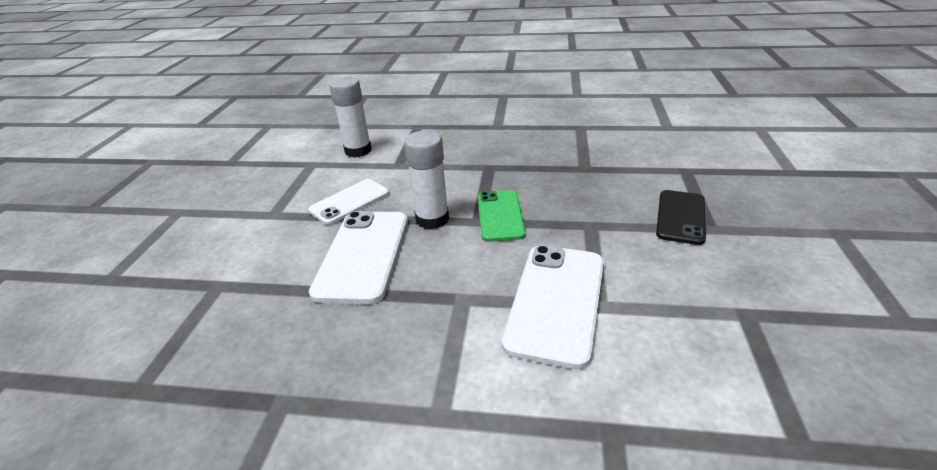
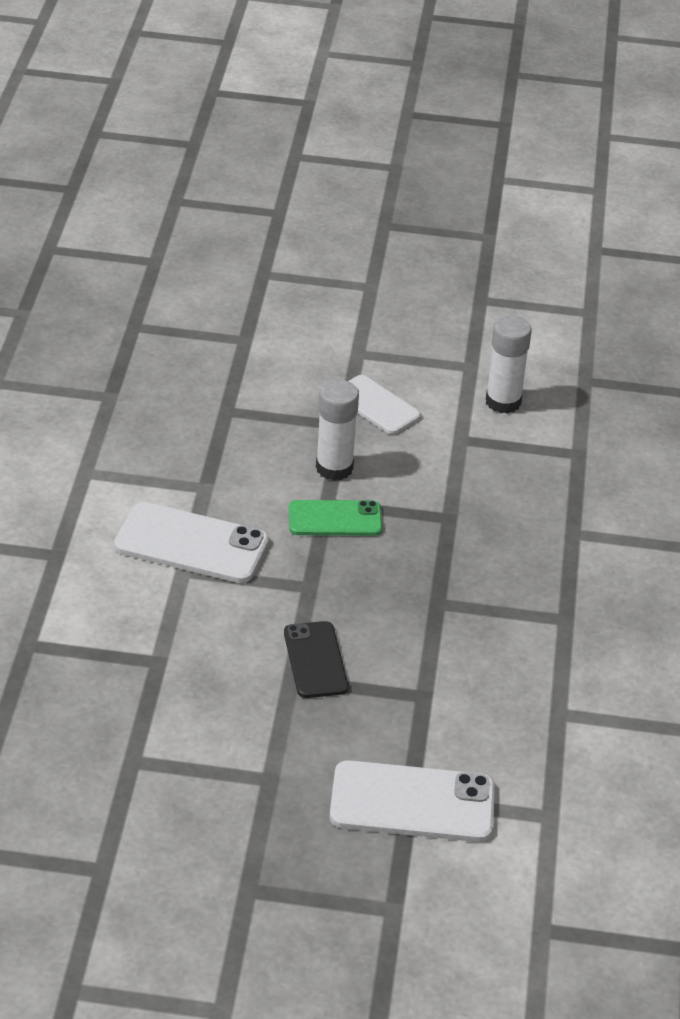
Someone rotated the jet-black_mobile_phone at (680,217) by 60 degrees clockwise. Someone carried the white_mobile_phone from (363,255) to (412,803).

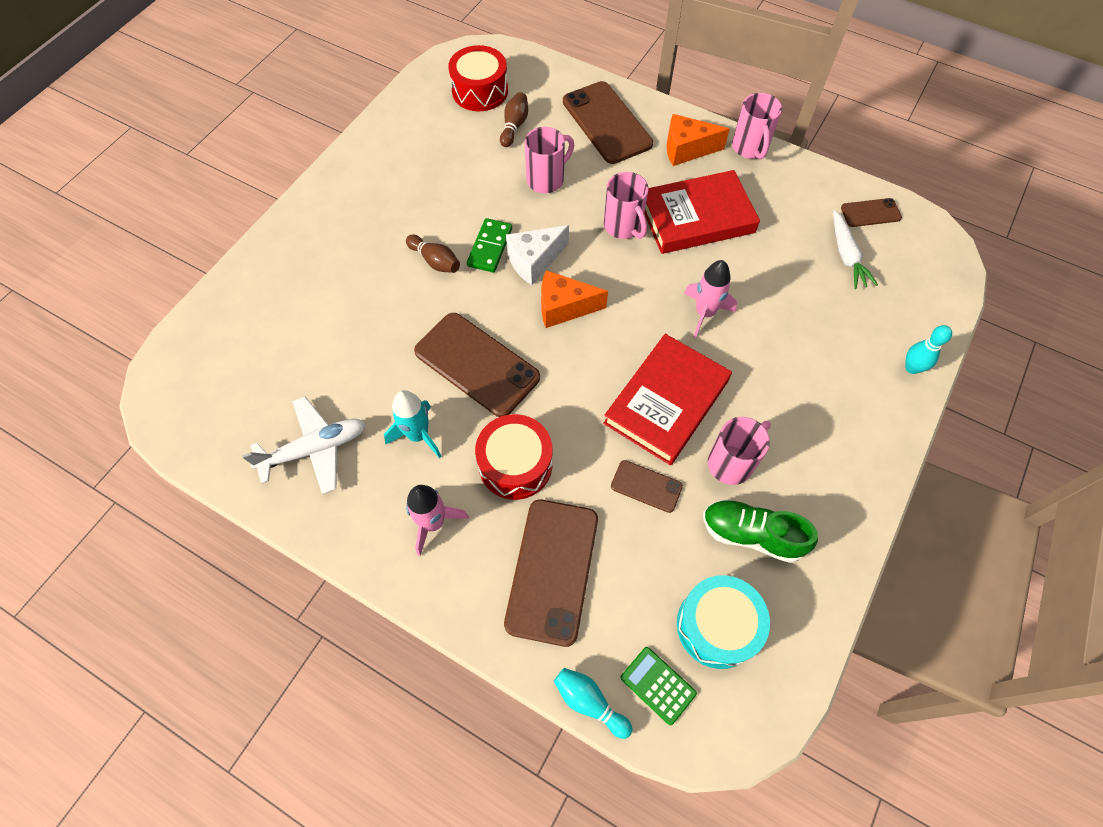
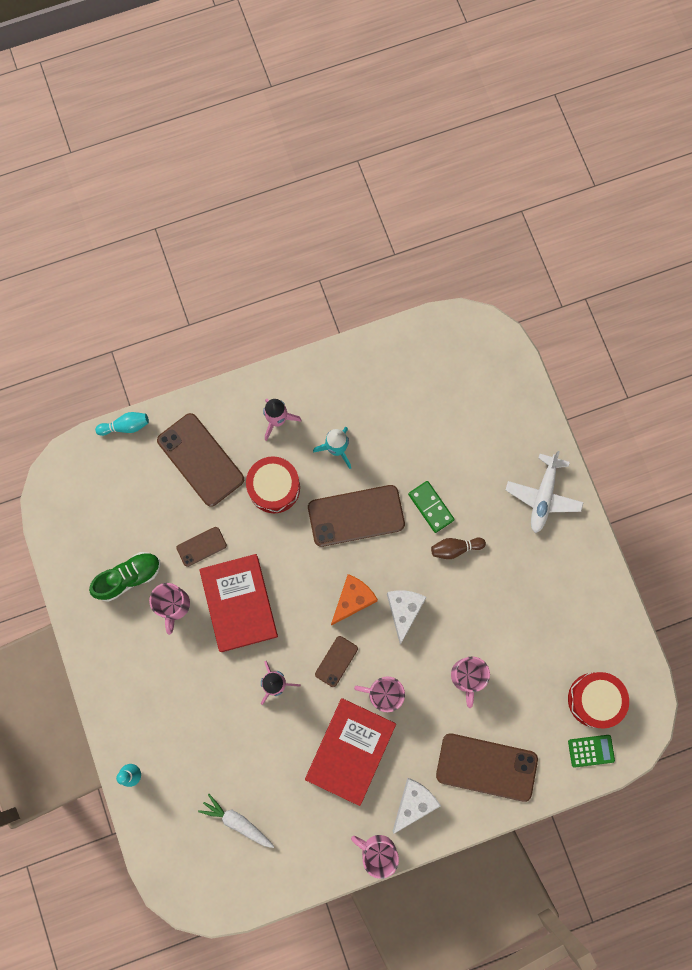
Someone took away the dark_brown_skittle at (514,126). Someone repainted the bright_orange_cheese at (687,149), which became the white_cheese at (413,802). Someone carried the dark_brown_mobile_phone from (870,213) to (336,661). Someone carried the emerald_domino from (490,247) to (431,507). Someone carried the white_toy_plane from (315,449) to (543,496). Someone took away the turquoise_toy_drum at (717,626). Someone carried the emerald_pocket_calculator from (658,685) to (591,750).

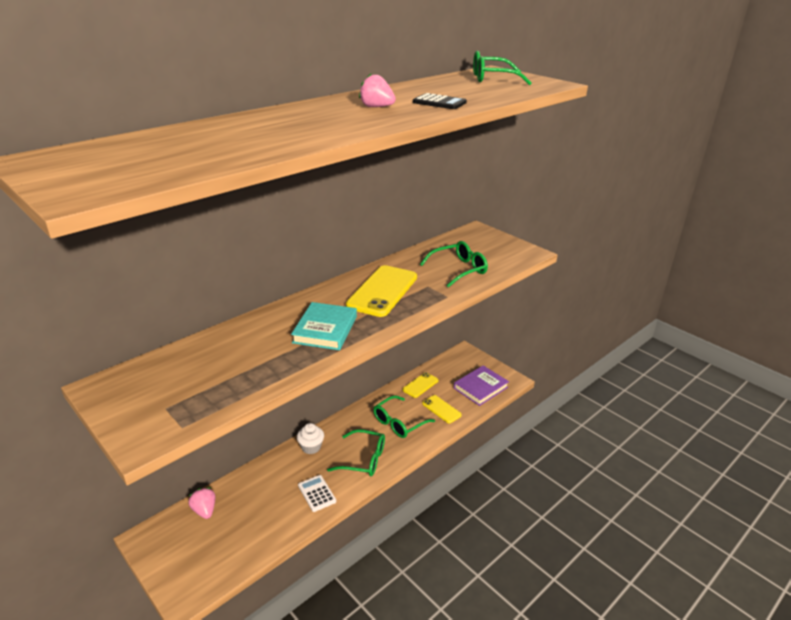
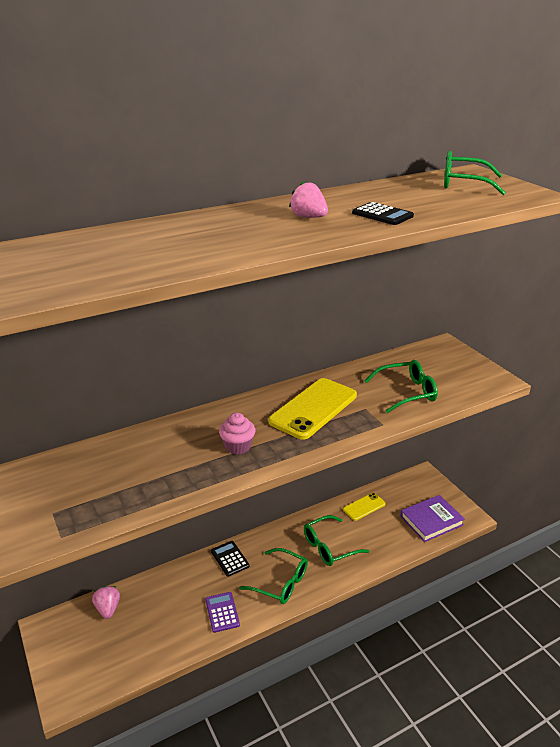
Someone swapped the turquoise_hardcover at (325,329) for the rose-pink_muffin at (237,446). Someone took away the bright_yellow_mobile_phone at (441,409). Someone swapped the white_muffin at (311,447) for the jet-black_pocket_calculator at (230,558). Someone repainted the white_pocket_calculator at (317,493), which became the violet_pocket_calculator at (222,612).

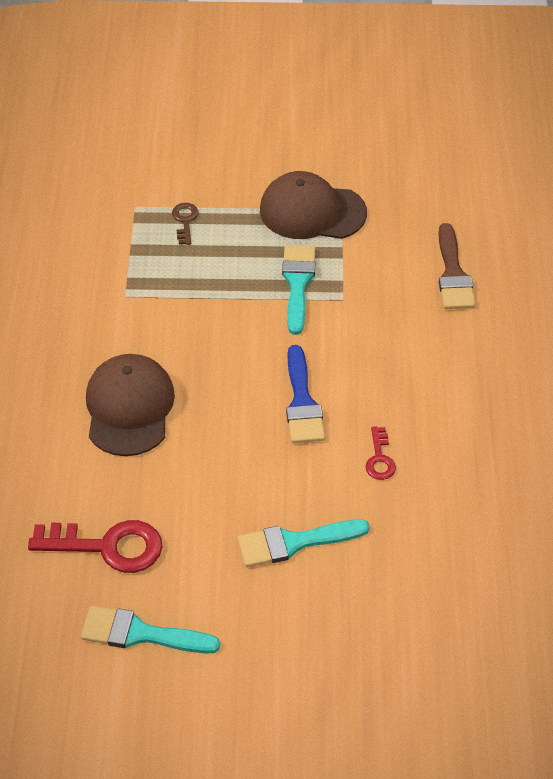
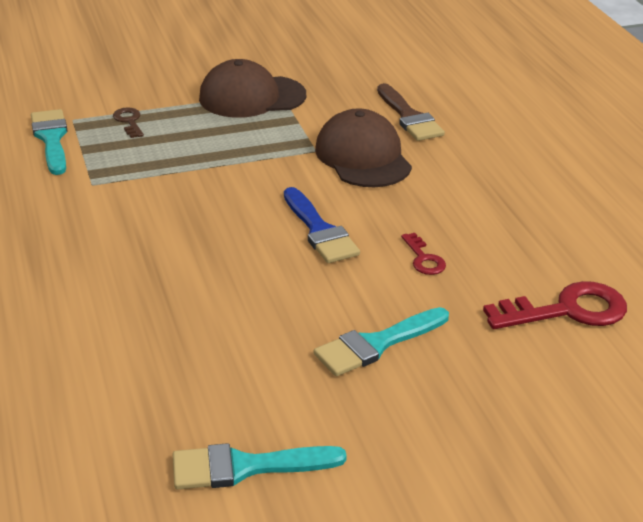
Someone carried the turquoise_paintbrush from (298,284) to (51,139). Someone carried the dark_brown_peaked_cap from (129,407) to (363,157). Someone carried the scarlet_latchkey from (107,546) to (567,310).

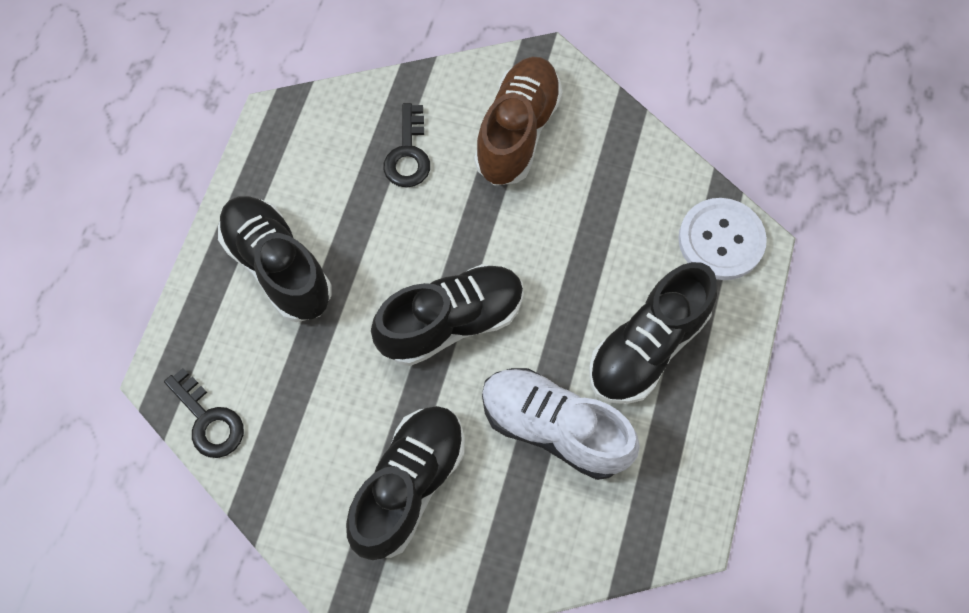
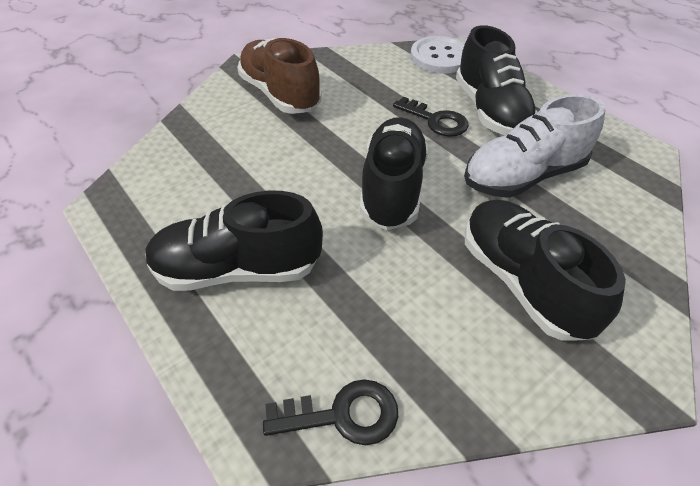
Someone carried the jet-black_latchkey from (408,154) to (436,120).

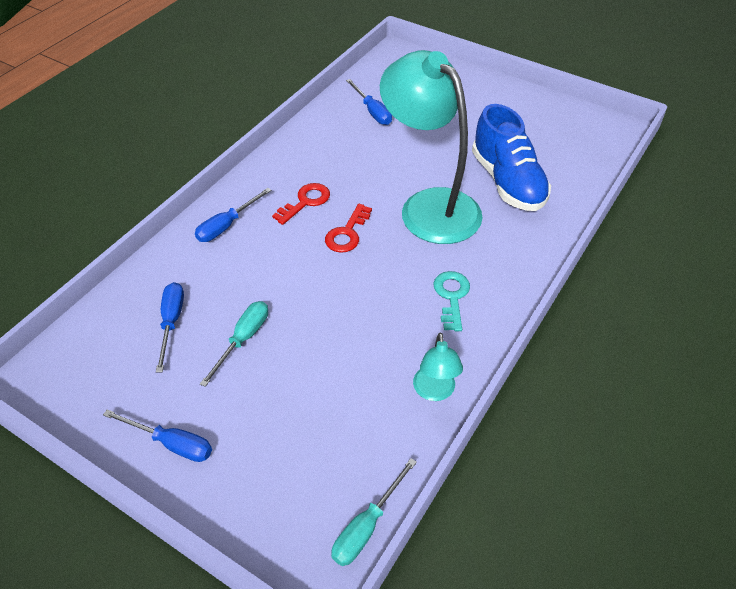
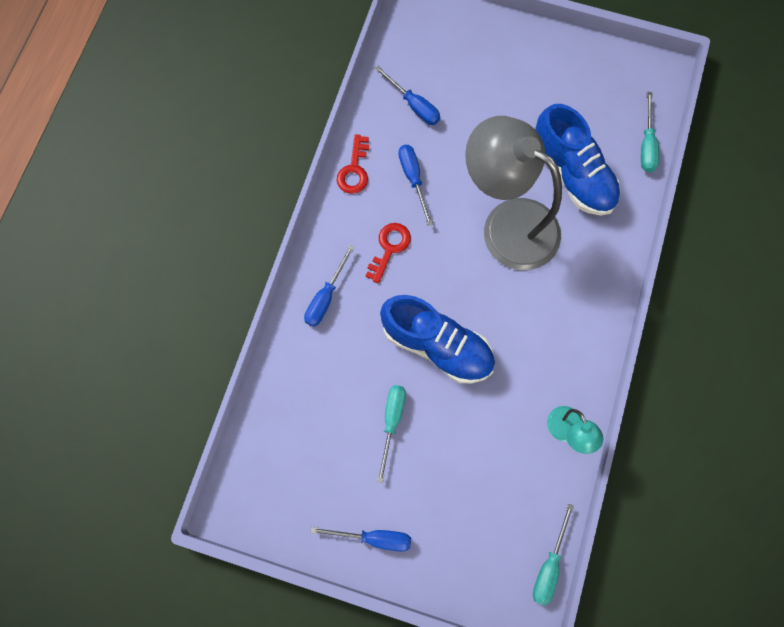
Someone repainted the turquoise_lamp at (429,206), which became the grey_lamp at (507,224). Someone carried the scarlet_latchkey from (347,233) to (354,170). Someone took away the turquoise_latchkey at (451,297). Someone carried the royal_blue_flat_screwdriver from (171,322) to (413,179). Someone put down the turquoise_flat_screwdriver at (646,145). Someone put down the royal_blue_shoe at (437,345).

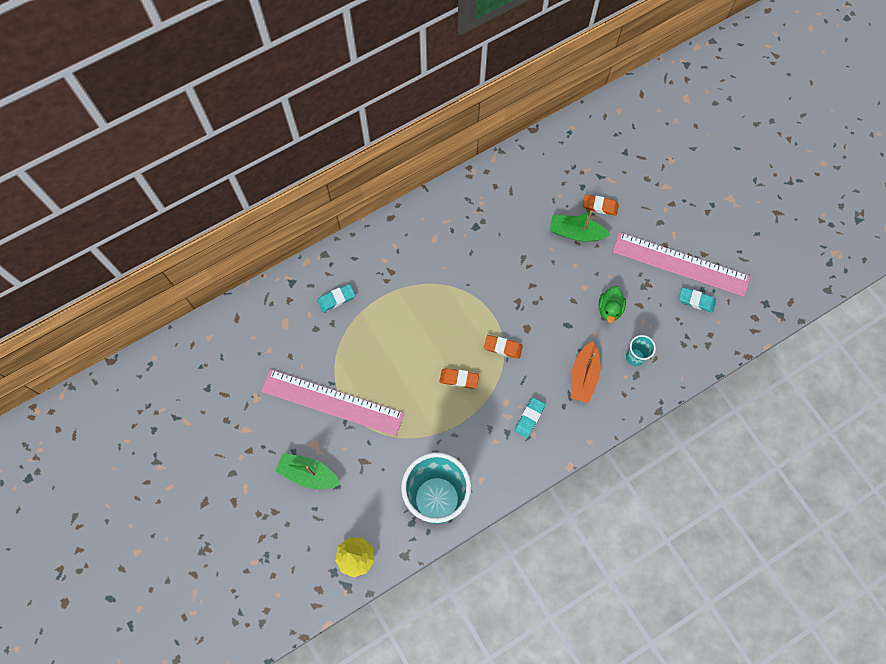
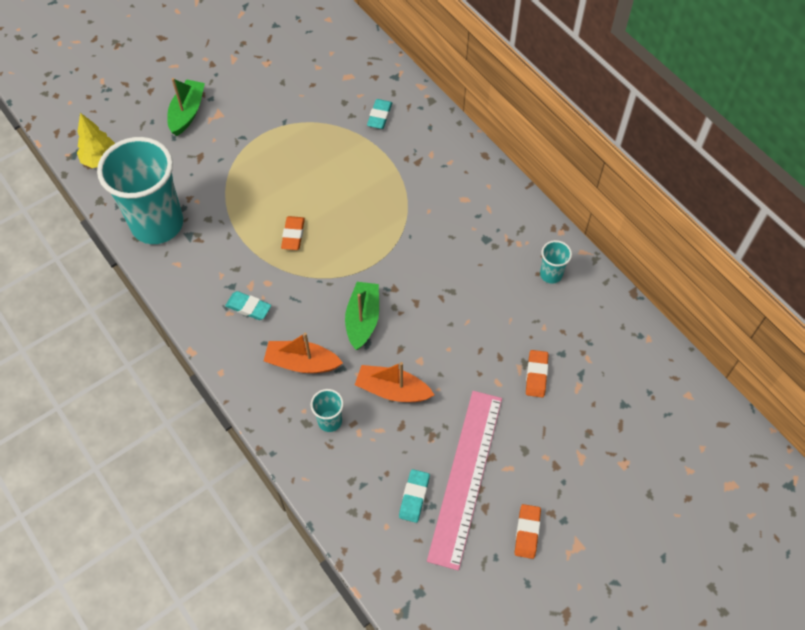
Someone carried the emerald_sailboat from (576,233) to (363,319). Someone rotated the turquoise_eraser at (336,299) by 45 degrees clockwise. Someone swapped the emerald_rubber_duck at (609,309) for the bright_orange_sailboat at (392,390). Someone carried the bright_orange_eraser from (503,347) to (527,532). Someone took away the rose-pink_ruler at (332,402). Someone put down the turquoise_beaker at (551,274).

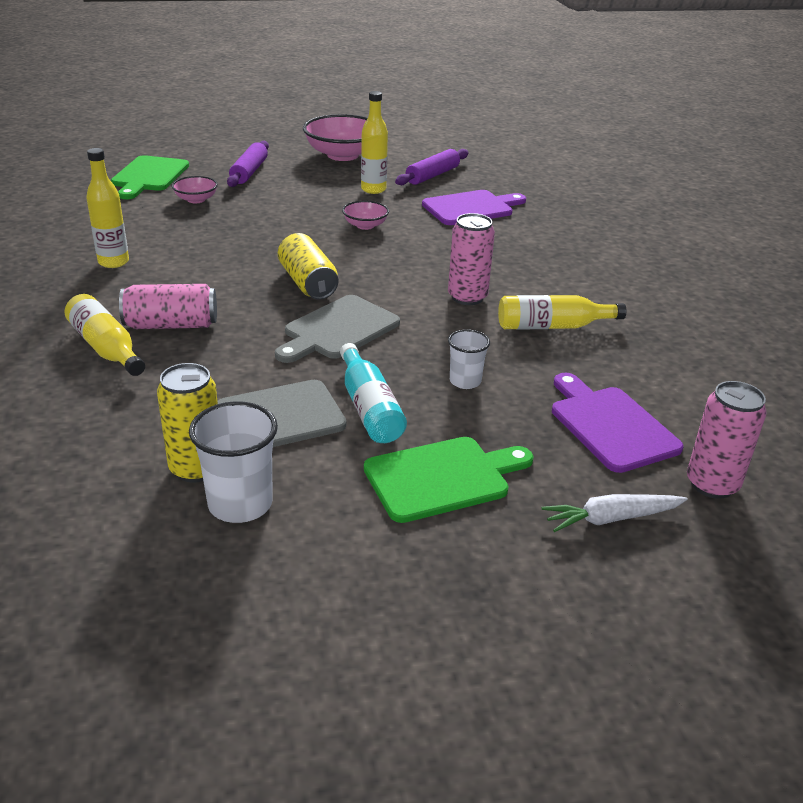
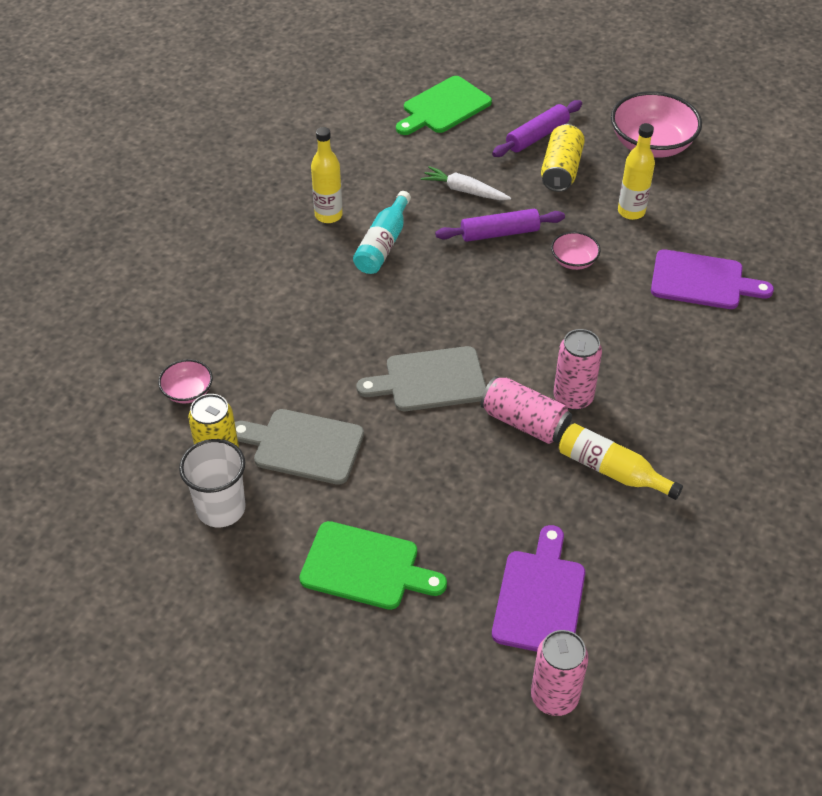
Someone carried the violet_rolling_pin from (432,175) to (499,233). Someone carried the rose-pink_serving_bowl from (196,199) to (188,391). Someone carried the bright_yellow_can from (308,283) to (561,170). Someone carried the rose-pink_can from (171,325) to (524,422). Someone took away the bright_yellow_flask at (106,348). Someone took away the white_beaker at (465,381). Someone carried the turquoise_flask from (369,408) to (383,244). Someone carried the white_toy_carrot from (611,519) to (464,190).

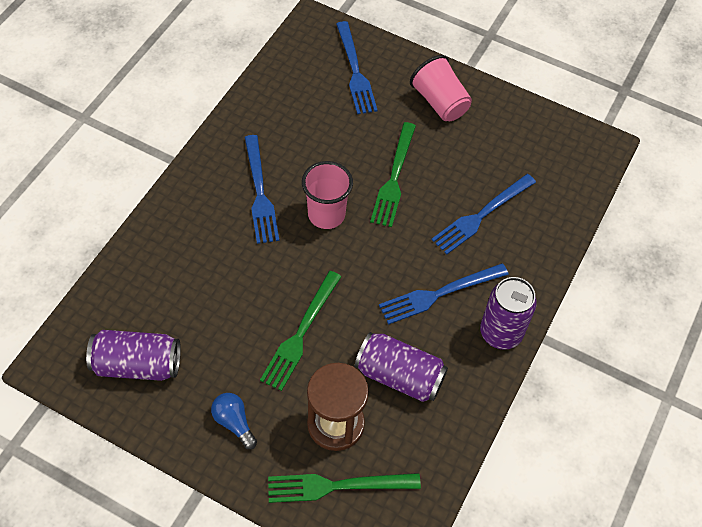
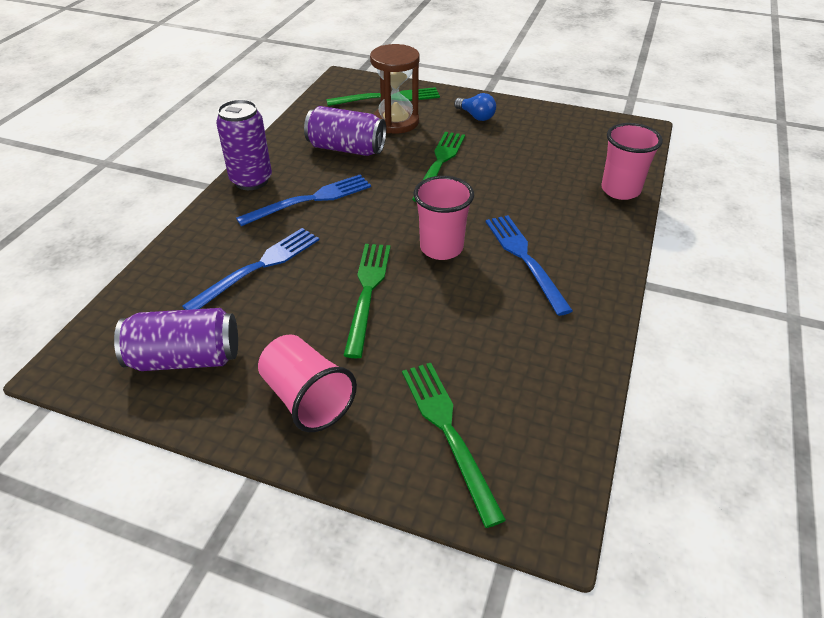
Someone repainted the royal_blue_table_fork at (355,71), which became the emerald_table_fork at (448,432). Someone carried the violet_can from (137,364) to (185,358). Someone put down the rose-pink_beaker at (620,190).

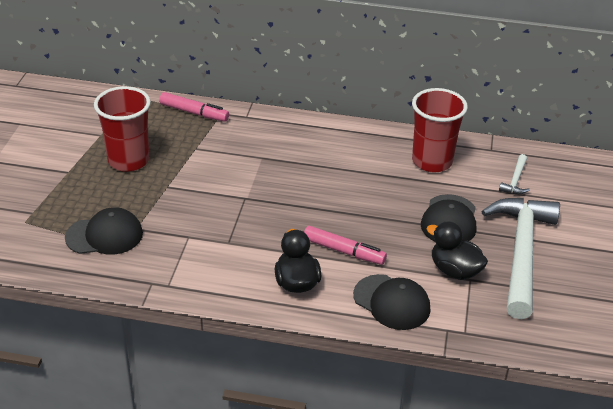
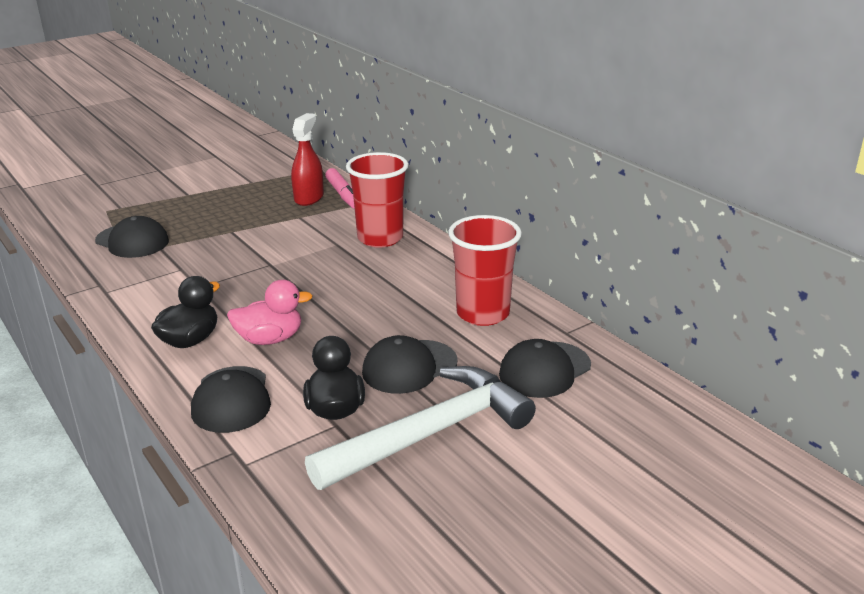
Someone carried the scarlet_beaker from (128,160) to (380,238). Someone swapped the white_carpenter's_hammer at (515,180) for the jet-black_peaked_cap at (544,370). Someone swapped the rose-pink_felt_pen at (343,251) for the rose-pink_rubber_duck at (270,339). Someone put down the scarlet_spray_cleaner at (309,198).

